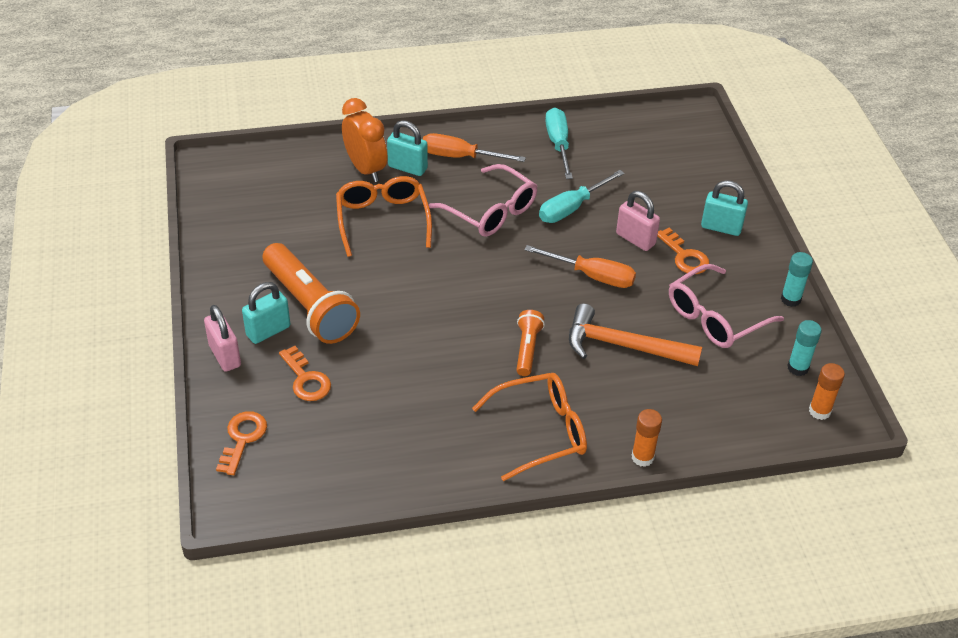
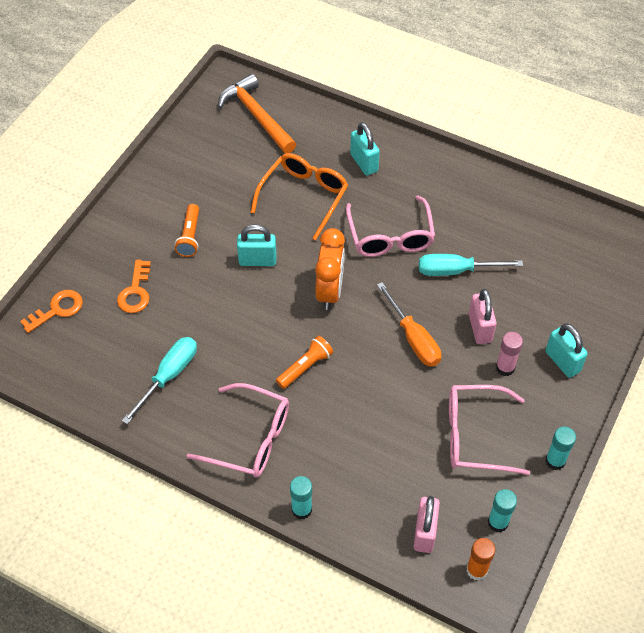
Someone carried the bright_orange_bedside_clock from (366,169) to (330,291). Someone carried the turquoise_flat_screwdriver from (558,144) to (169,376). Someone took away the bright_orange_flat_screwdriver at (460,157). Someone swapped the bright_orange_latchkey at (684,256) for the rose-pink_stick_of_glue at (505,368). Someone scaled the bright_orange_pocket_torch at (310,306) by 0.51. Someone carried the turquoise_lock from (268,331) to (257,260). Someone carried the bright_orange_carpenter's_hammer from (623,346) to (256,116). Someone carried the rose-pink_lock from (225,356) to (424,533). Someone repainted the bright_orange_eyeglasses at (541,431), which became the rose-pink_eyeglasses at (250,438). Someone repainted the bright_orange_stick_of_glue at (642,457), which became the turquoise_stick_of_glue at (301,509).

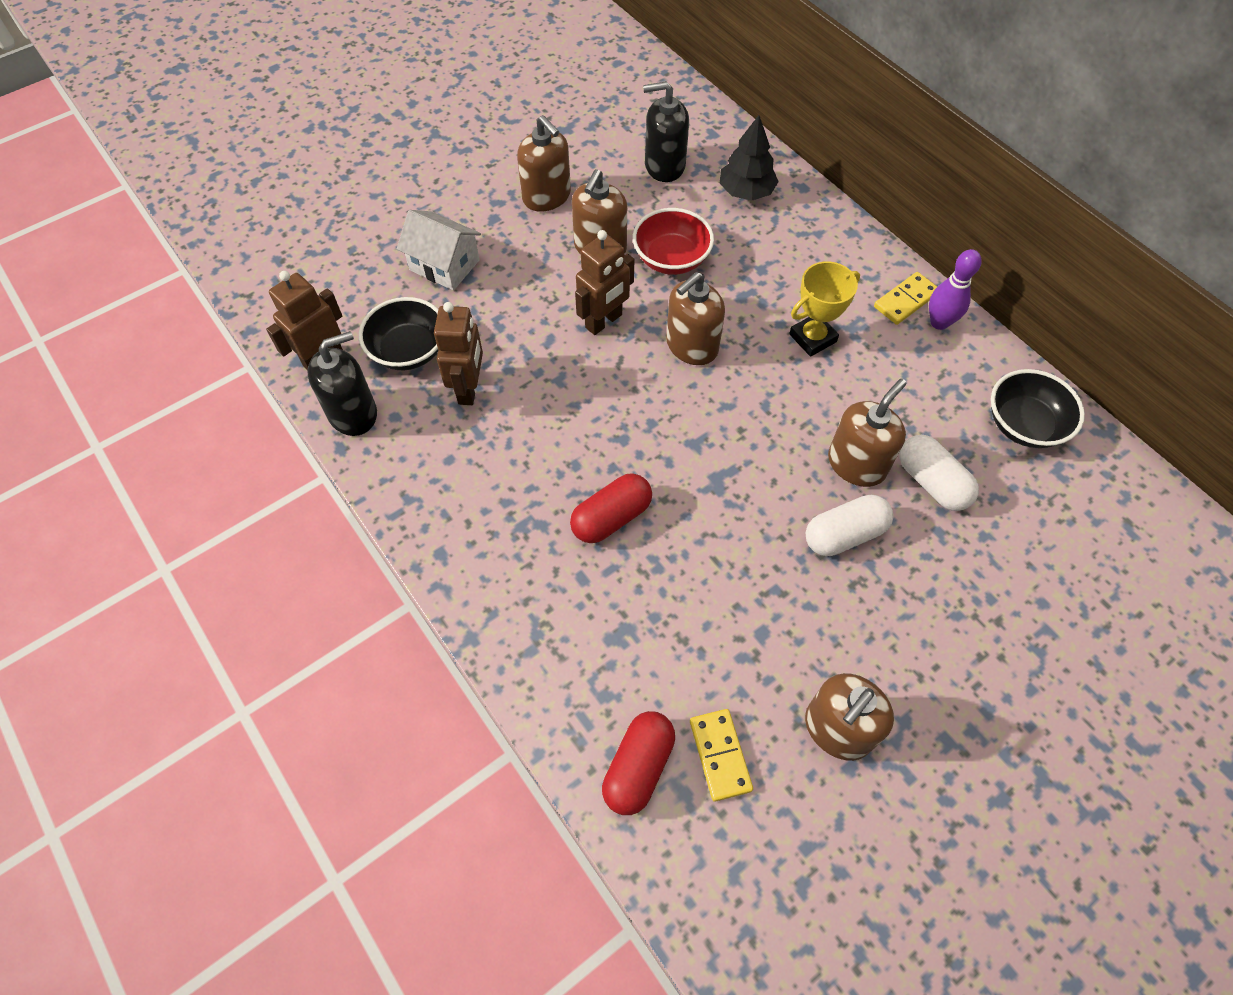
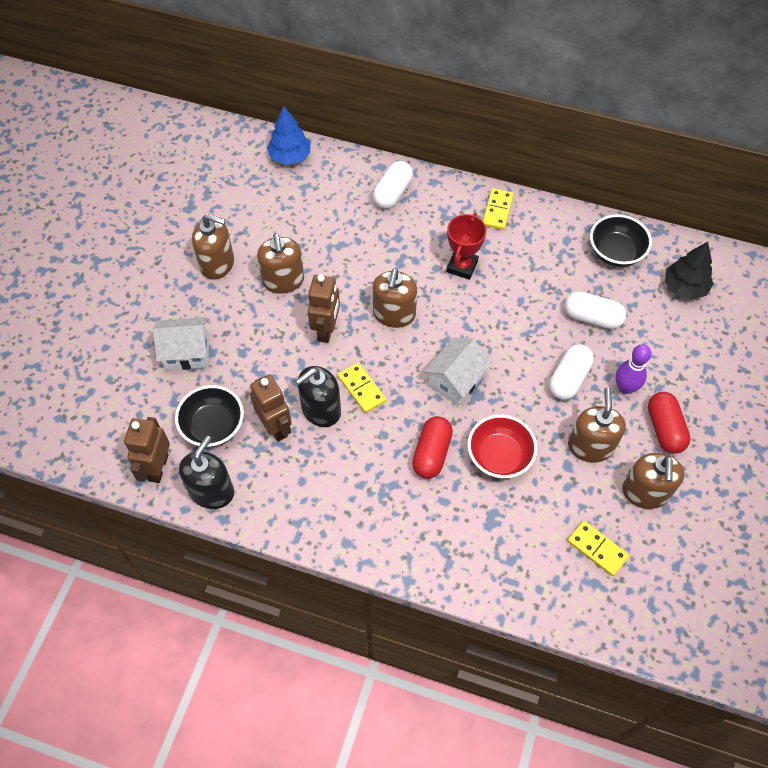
Someone carried the jet-black_soap_pump from (664,166) to (321,409). Someone carried the jet-black_toy_tree from (746,192) to (684,287). Someone carried the scarlet_serving_bowl from (671,259) to (499,456). Someone carried the violet_skittle from (939,322) to (625,387). Someone repainted the bright_yellow_trophy at (812,338), which became the scarlet_trophy at (462,266). Someone carried the dark_brown_soap_pump from (856,464) to (590,446). Someone carried the scarlet_capsule from (638,767) to (664,428). Someone put down the royal_blue_toy_tree at (290,156). Someone put down the white_capsule at (392,193). Someone put down the white_house at (456,380). Someone put down the bright_yellow_domino at (361,389).

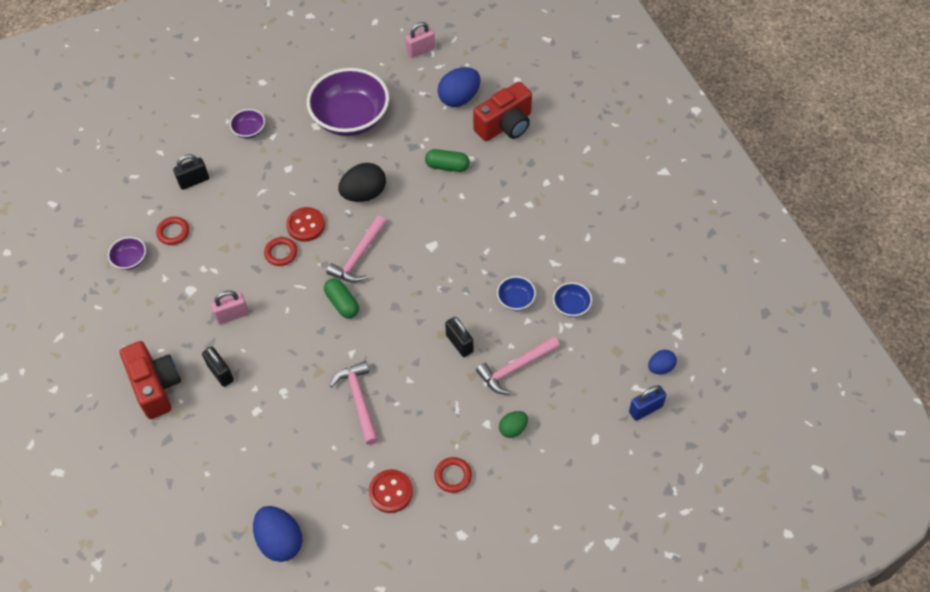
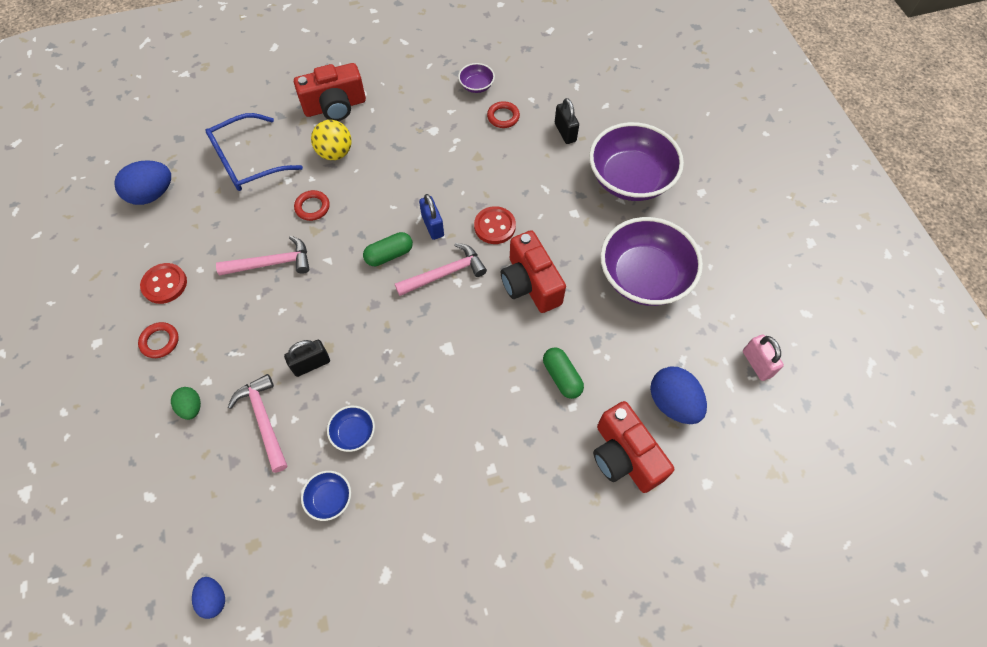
Someone scaled the violet_serving_bowl at (249,130) by 2.32. Someone rotated the emerald_capsule at (447,166) by 45 degrees counterclockwise. Someone swapped the jet-black_egg_shape at (364,194) for the scarlet_camera at (530,284). Someone rotated the rose-pink_carpenter's_hammer at (358,257) by 120 degrees clockwise. Someone carried the scarlet_torus from (281,253) to (312,207). Someone took away the rose-pink_lock at (232,315). Someone swapped the jet-black_lock at (220,373) for the bright_yellow_sphere at (335,153). Someone carried the royal_blue_lock from (645,409) to (432,226). Someone put down the royal_blue_eyeglasses at (247,162).

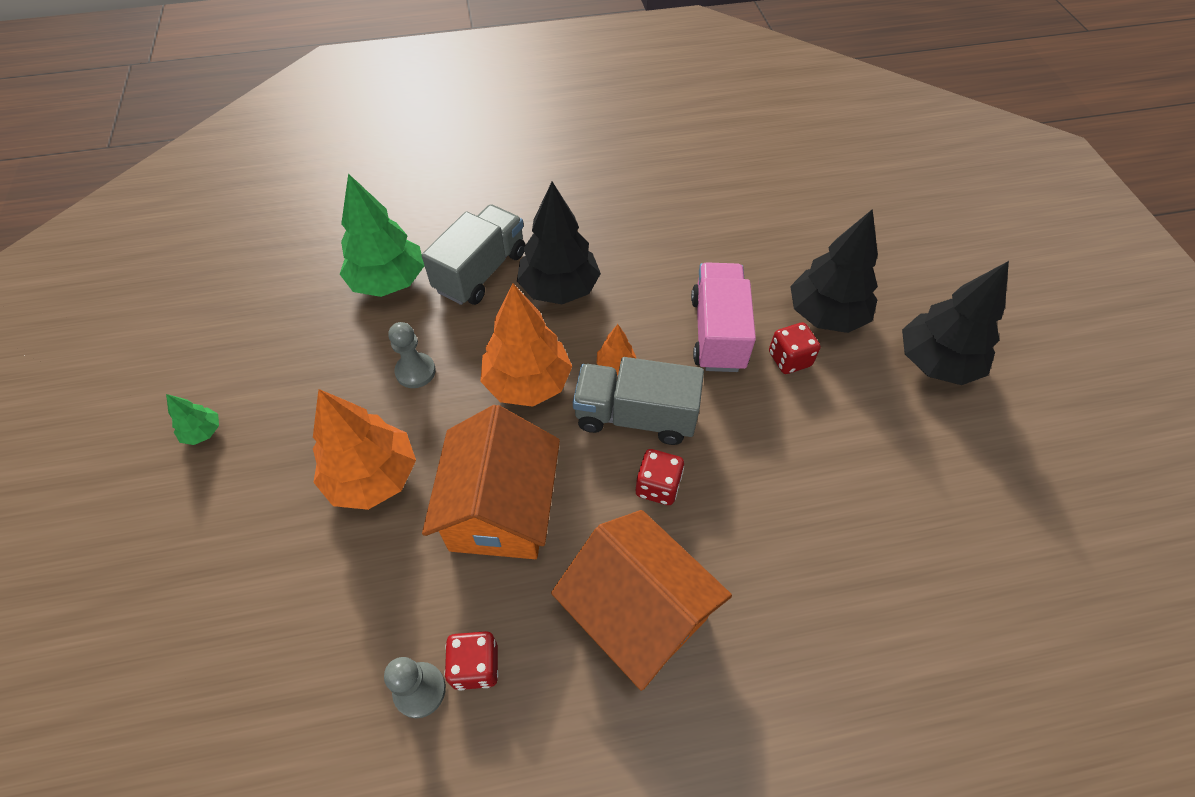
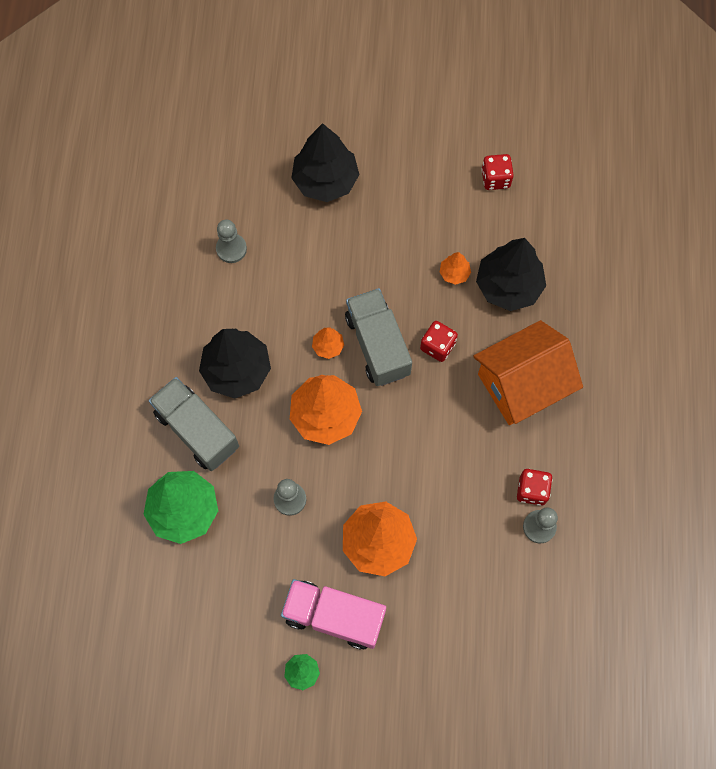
Someone carried the jet-black_toy_tree from (936,362) to (508,286). Someone carried the rose-pink_toy_truck from (717,333) to (334,616). Someone carried the scarlet_dice from (789,359) to (495,179). Someone rotated the grey_toy_truck at (635,416) by 135 degrees clockwise. Someone took away the bright_orange_house at (501,510). Someone put down the grey_chess_pawn at (231,249). Someone put down the bright_orange_toy_tree at (454,273).

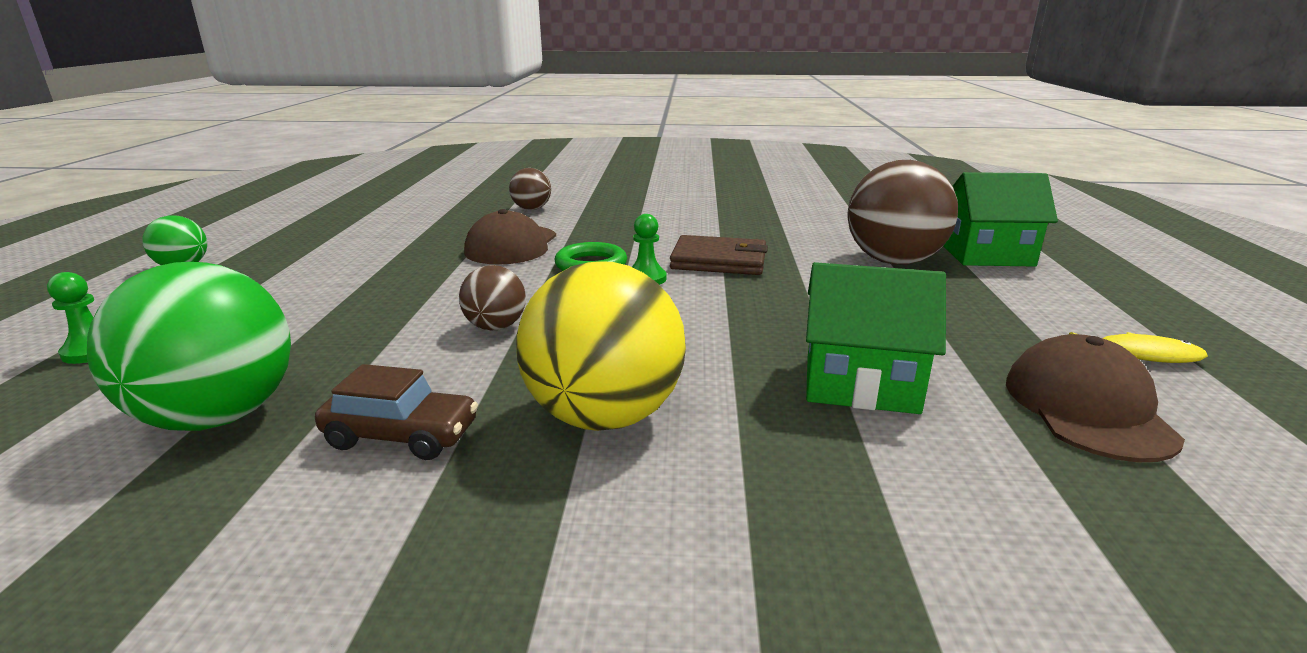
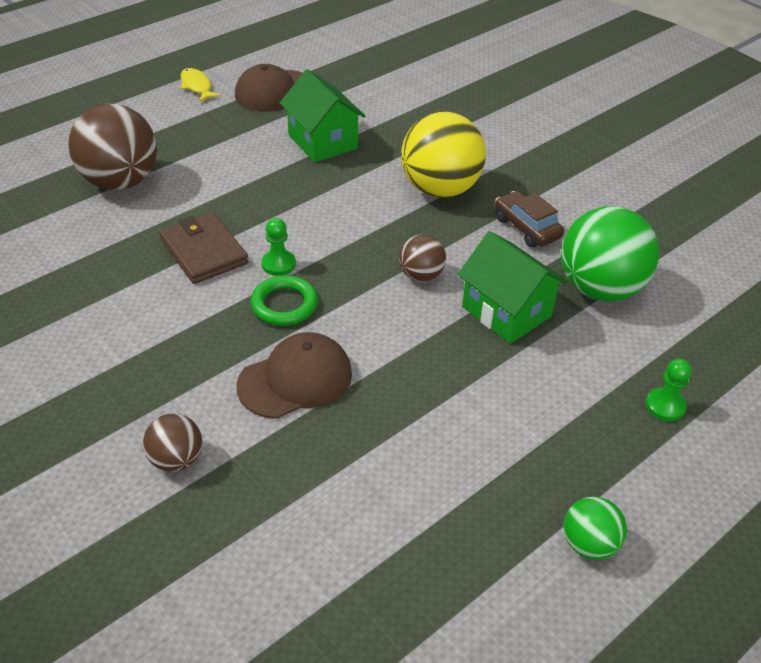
Someone carried the emerald_house from (986,255) to (506,311).

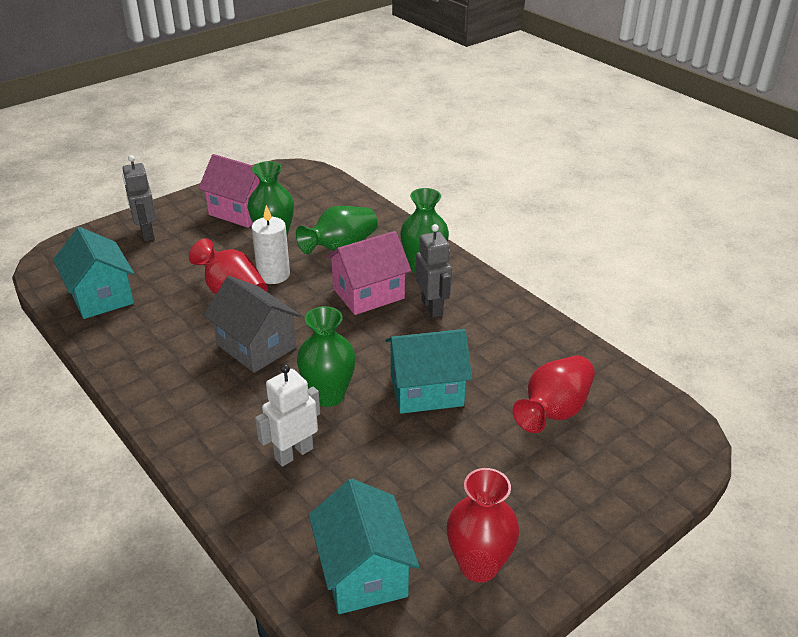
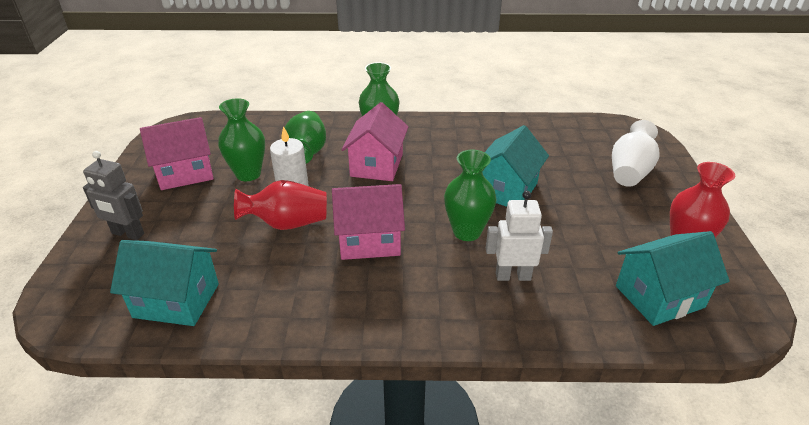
Someone took away the grey_robot at (432,307). Someone repainted the grey_house at (256,346), which became the rose-pink_house at (369,240). Someone took away the scarlet_vase at (553,411). Someone rotated the white_robot at (293,453) by 90 degrees clockwise. Someone rotated the turquoise_house at (363,572) by 45 degrees counterclockwise. Someone put down the white_vase at (629,172).

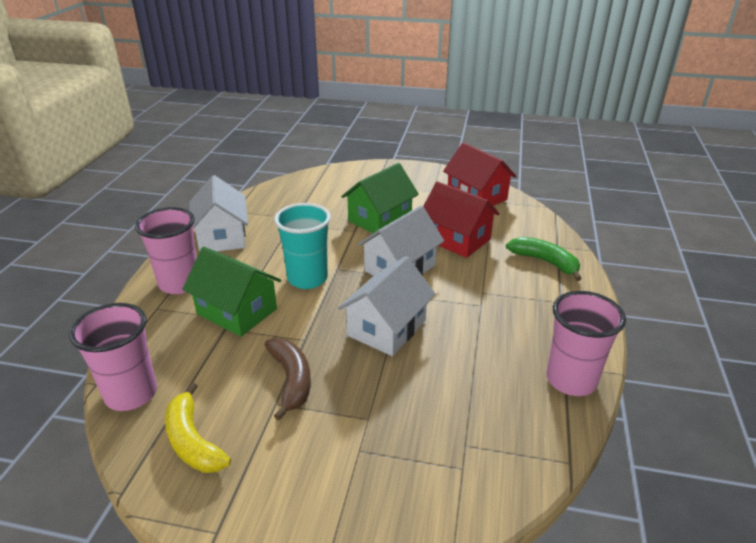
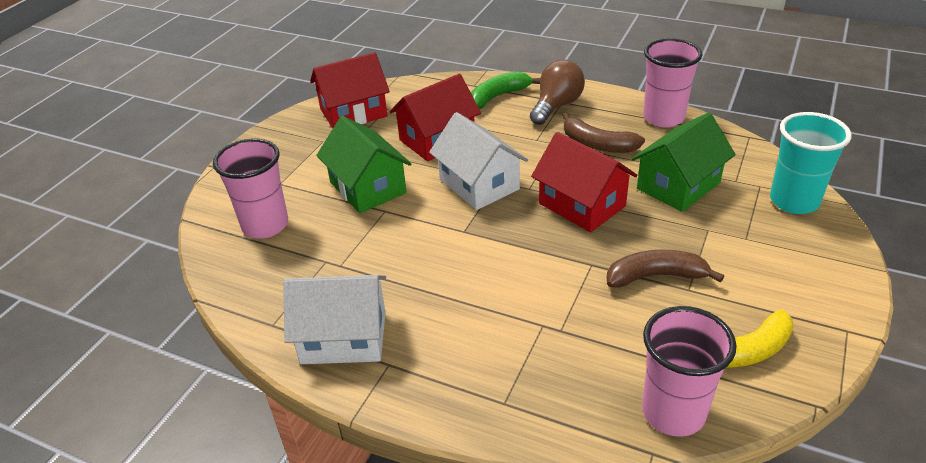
Someone carried the turquoise_beaker from (307,278) to (794,201). Someone carried the rose-pink_beaker from (179,283) to (265,225). Someone carried the emerald_house from (237,311) to (678,185). Someone repainted the white_house at (387,328), which became the scarlet_house at (582,205). Someone put down the dark_brown_light_bulb at (556,106). Someone put down the dark_brown_toy_banana at (597,144).

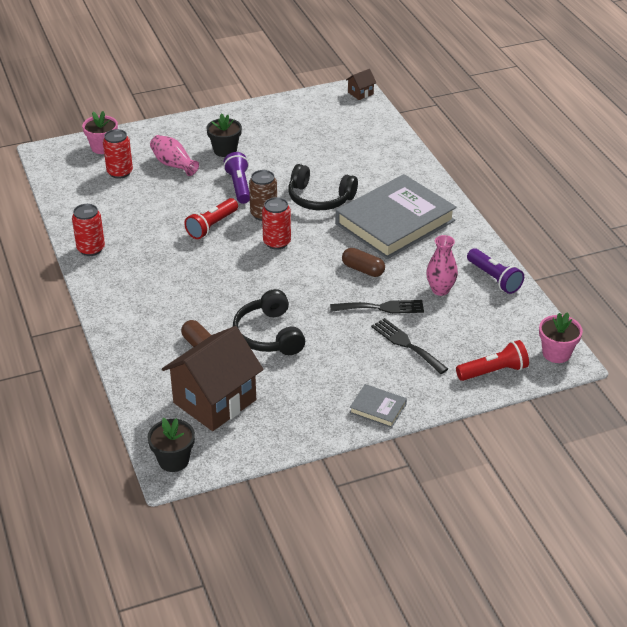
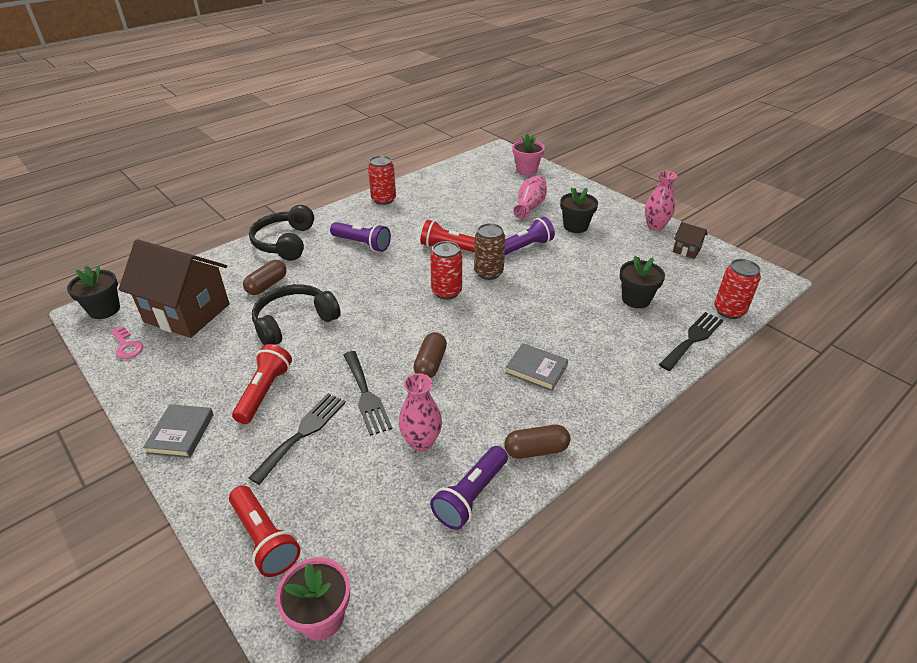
Someone carried the dark_brown_house from (360,93) to (686,250). Someone carried the scarlet_can from (120,172) to (729,311). Someone carried the jet-black_over-ear_headphones from (319,198) to (285,242). Someone scaled the grey_hardcover at (395,222) by 0.41. Someone put down the rose-pink_vase at (655,226). Someone put down the violet_pocket_torch at (362,244). Someone put down the jet-black_plant_pot at (636,299). Someone put down the jet-black_table_fork at (693,339). Someone put down the rose-pink_latchkey at (127,346). Someone put down the scarlet_pocket_torch at (264,392). Someone put down the dark_brown_capsule at (536,450).

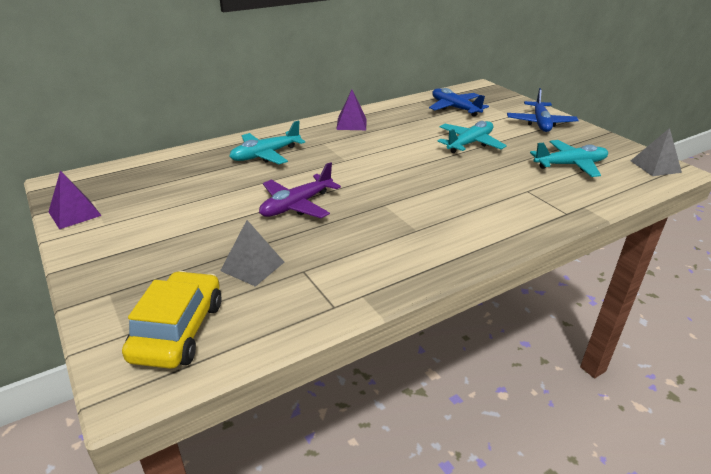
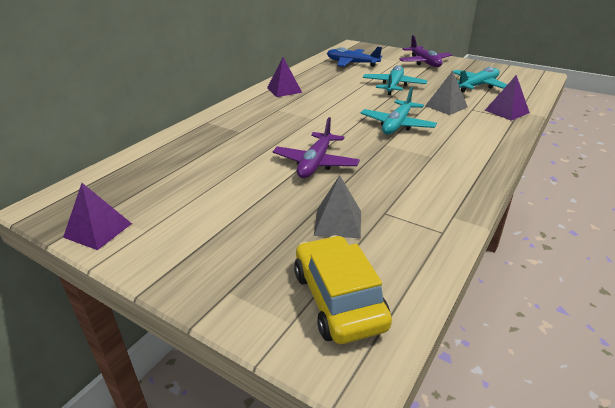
Someone repainted the royal_blue_toy_plane at (540,123), which became the violet_toy_plane at (424,62). Someone carried the turquoise_toy_plane from (265,155) to (397,125). Someone carried the grey_solid_pyramid from (655,166) to (446,106). Someone put down the violet_solid_pyramid at (506,111).

